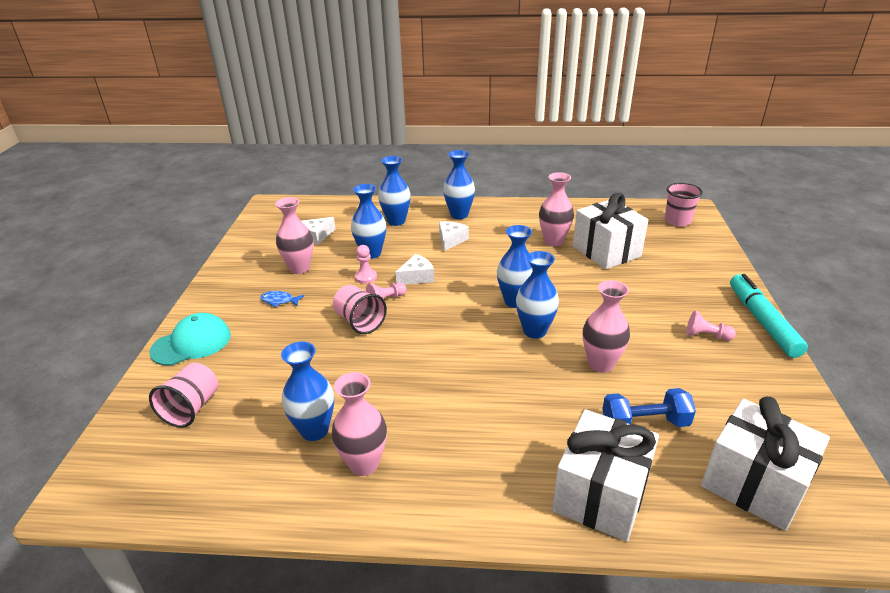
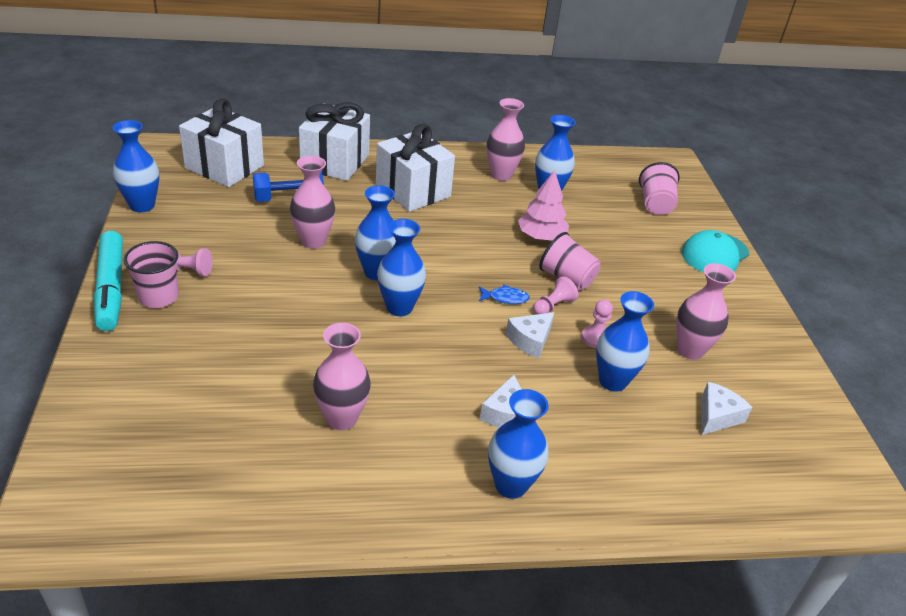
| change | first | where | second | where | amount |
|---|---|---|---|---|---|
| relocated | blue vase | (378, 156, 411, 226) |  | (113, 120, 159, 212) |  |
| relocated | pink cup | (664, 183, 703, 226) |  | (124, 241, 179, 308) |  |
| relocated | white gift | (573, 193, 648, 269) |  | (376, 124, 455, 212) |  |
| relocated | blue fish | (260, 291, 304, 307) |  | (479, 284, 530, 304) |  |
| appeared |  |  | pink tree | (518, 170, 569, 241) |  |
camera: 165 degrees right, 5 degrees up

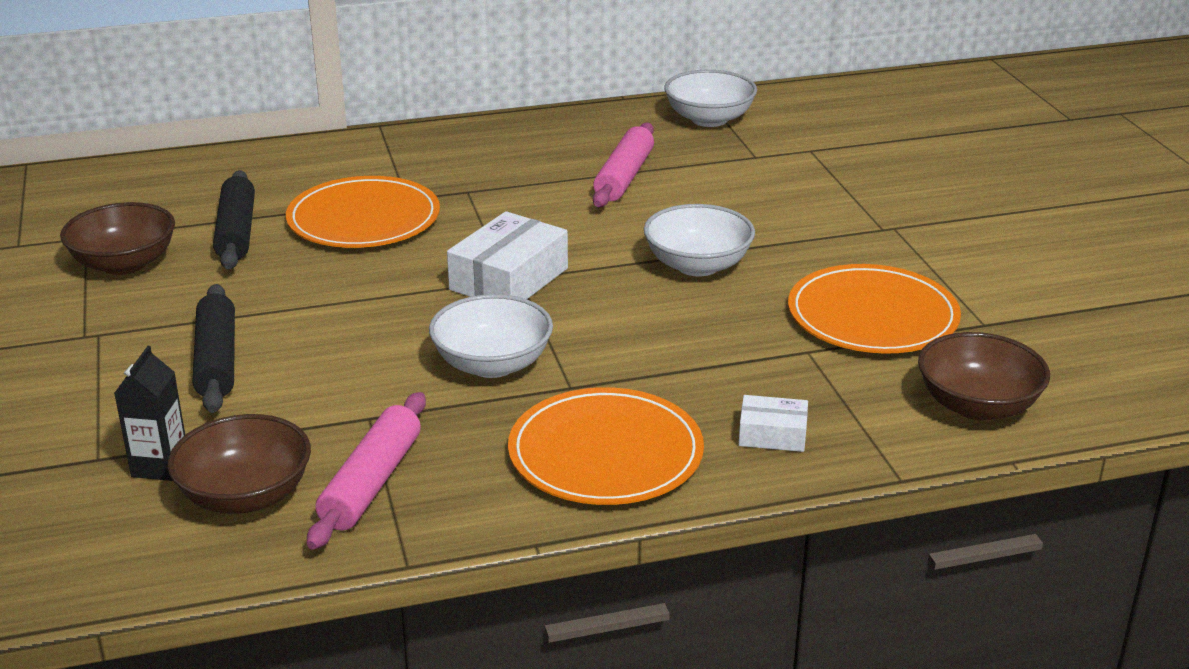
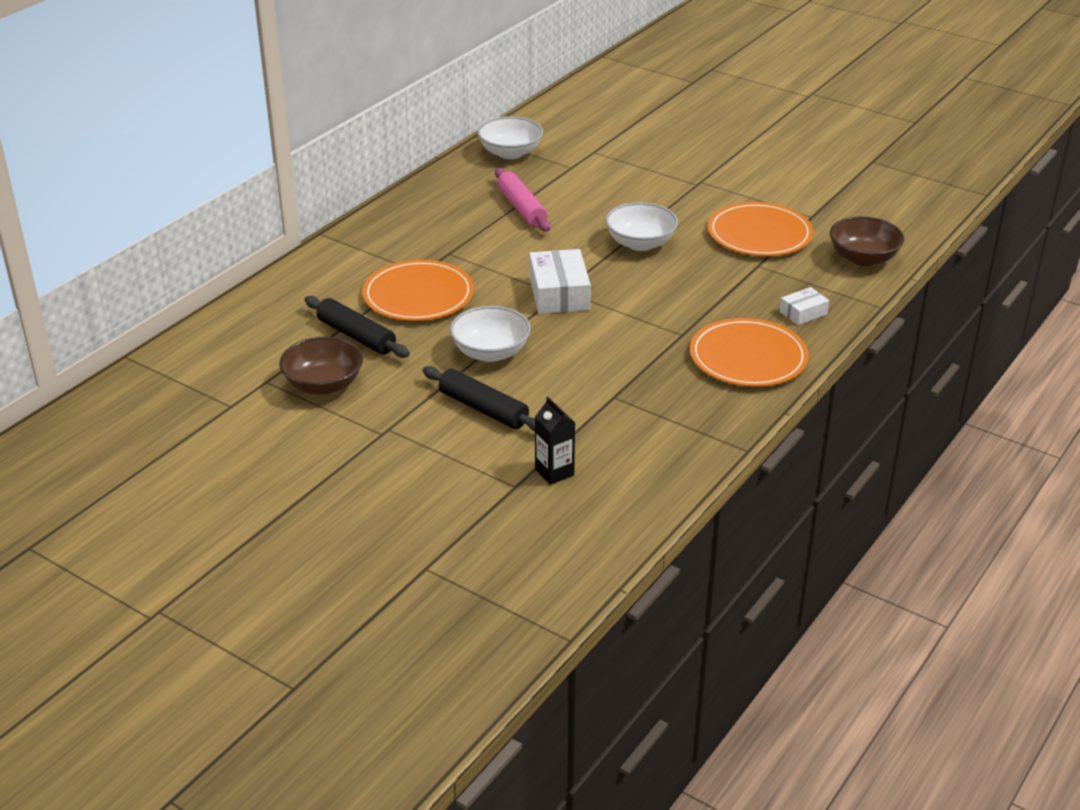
| change | first | where | second | where | amount |
|---|---|---|---|---|---|
| relocated | white bowl | (429, 294, 553, 378) |  | (450, 306, 531, 362) |  |
| missing | pink rolling pin | (307, 392, 426, 550) |  |  |  |
| missing | brown bowl | (167, 414, 311, 514) |  |  |  |
camera: 40 degrees left, 5 degrees up

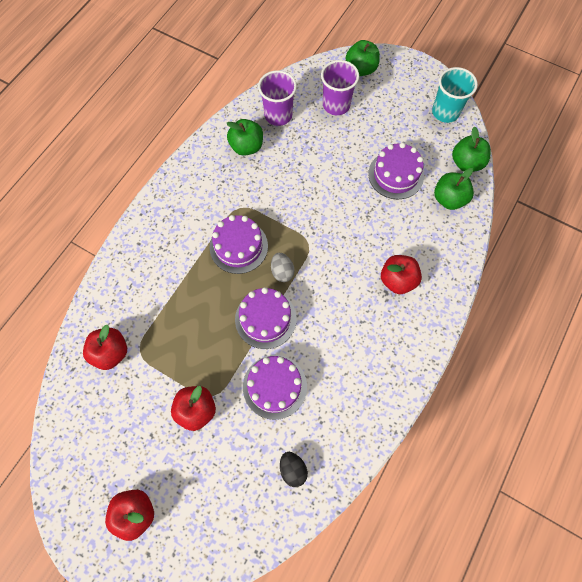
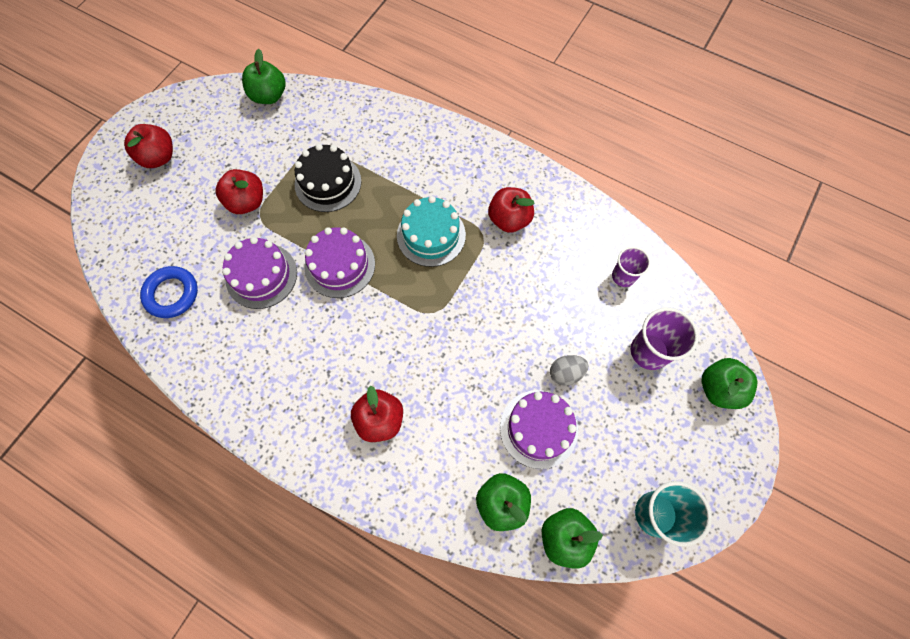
| change | first | where | second | where | amount |
|---|---|---|---|---|---|
| size | purple cup | (258, 70, 297, 126) |  | (612, 247, 651, 287) | x0.64 |
| relocated | green apple | (226, 119, 263, 156) |  | (242, 49, 286, 104) |  |
| colour | purple cake | (210, 215, 268, 274) | turquoise cake | (397, 196, 466, 267) |  |
| relocated | grey egg | (271, 253, 295, 282) |  | (550, 355, 588, 386) |  |
| relocated | red apple | (83, 325, 127, 370) |  | (488, 187, 535, 233) |  |
| exchanged | black egg | (280, 452, 308, 487) | blue ring | (140, 266, 198, 318) |  |
| appeared |  |  | black cake | (295, 144, 361, 212) |  |
camera: 90 degrees right, 0 degrees up

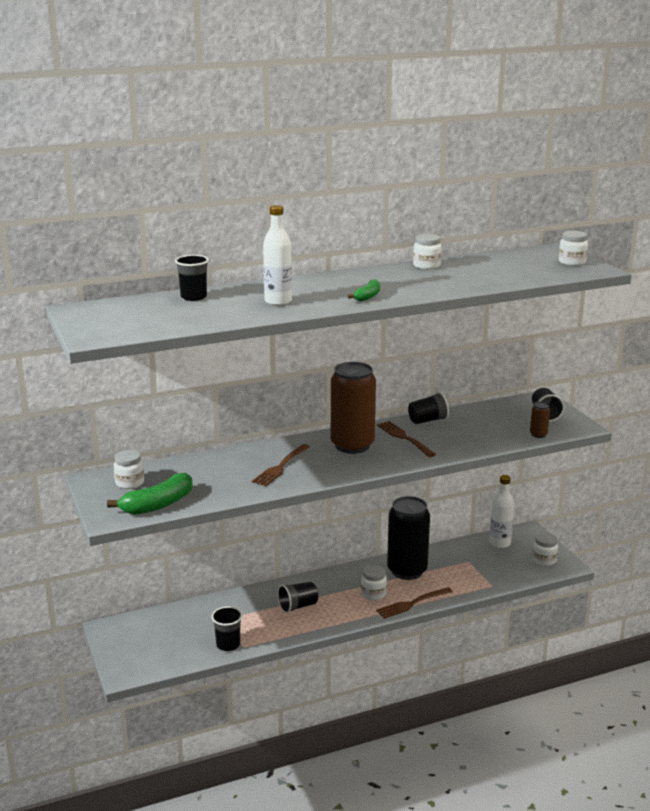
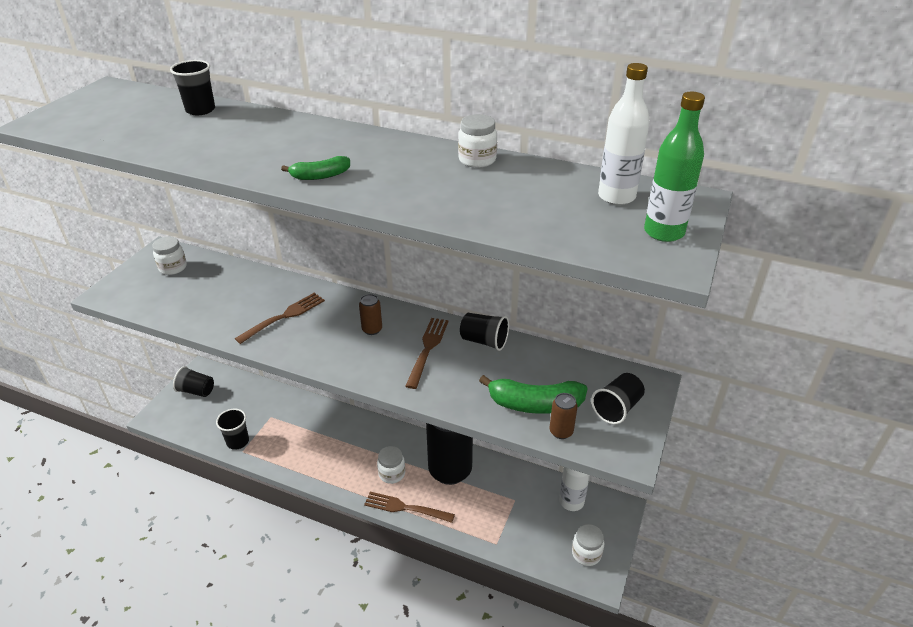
| change | first | where | second | where | amount |
|---|---|---|---|---|---|
| relocated | white bottle | (263, 205, 292, 306) |  | (598, 63, 650, 205) |  |
| exchanged | white jar | (559, 231, 588, 266) | green bottle | (644, 92, 705, 242) |  |
| size | brown can | (331, 362, 376, 454) |  | (359, 294, 382, 335) | x0.41 |
| spun | brown fork | (252, 444, 310, 486) |  | (235, 293, 325, 344) | 150 degrees clockwise |
| relocated | green banana | (107, 473, 192, 515) |  | (479, 375, 588, 414) |  |
| relocated | black cup | (277, 582, 318, 614) |  | (173, 366, 214, 397) |  |
camera: 45 degrees right, 15 degrees up

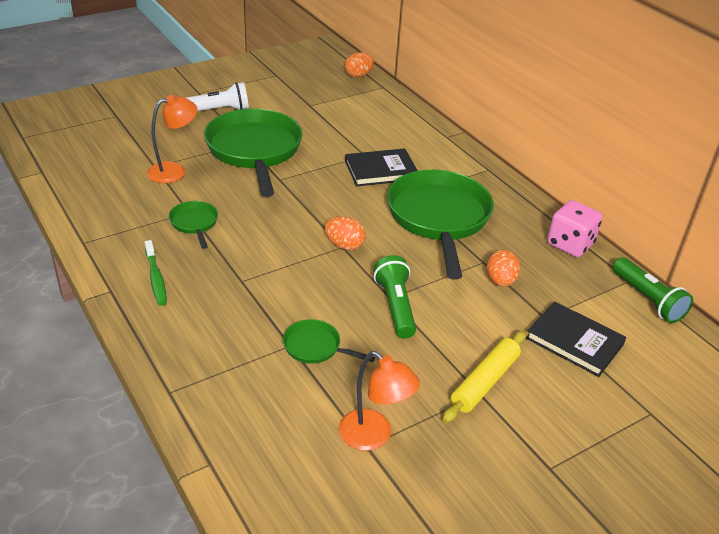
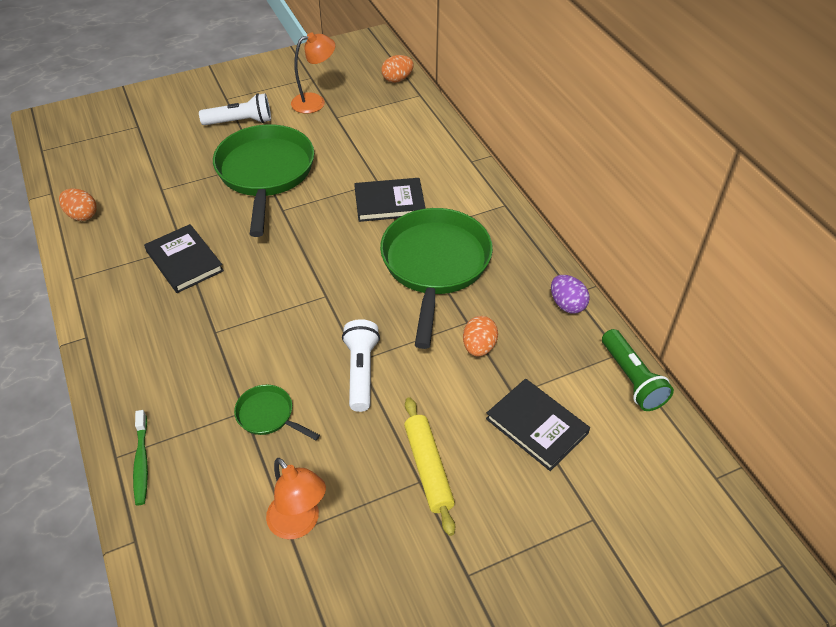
| change | first | where | second | where | amount |
|---|---|---|---|---|---|
| relocated | orange lamp | (147, 95, 197, 183) |  | (291, 32, 335, 114) |  |
| exchanged | pink dice | (547, 200, 603, 257) | purple egg | (551, 275, 590, 314) |  |
| exchanged | green pan | (169, 201, 218, 249) | black book | (144, 224, 224, 293) |  |
| relocated | orange egg | (325, 217, 365, 250) |  | (59, 188, 97, 221) |  |
| relocated | green toothbrush | (145, 240, 167, 306) |  | (133, 410, 148, 505) |  |
| colour | green flashlight | (374, 255, 416, 339) | white flashlight | (342, 319, 380, 412) |  |
| spun | yellow rolling pin | (442, 331, 526, 423) |  | (404, 397, 455, 536) | 60 degrees counterclockwise |
camera: 10 degrees right, 10 degrees up

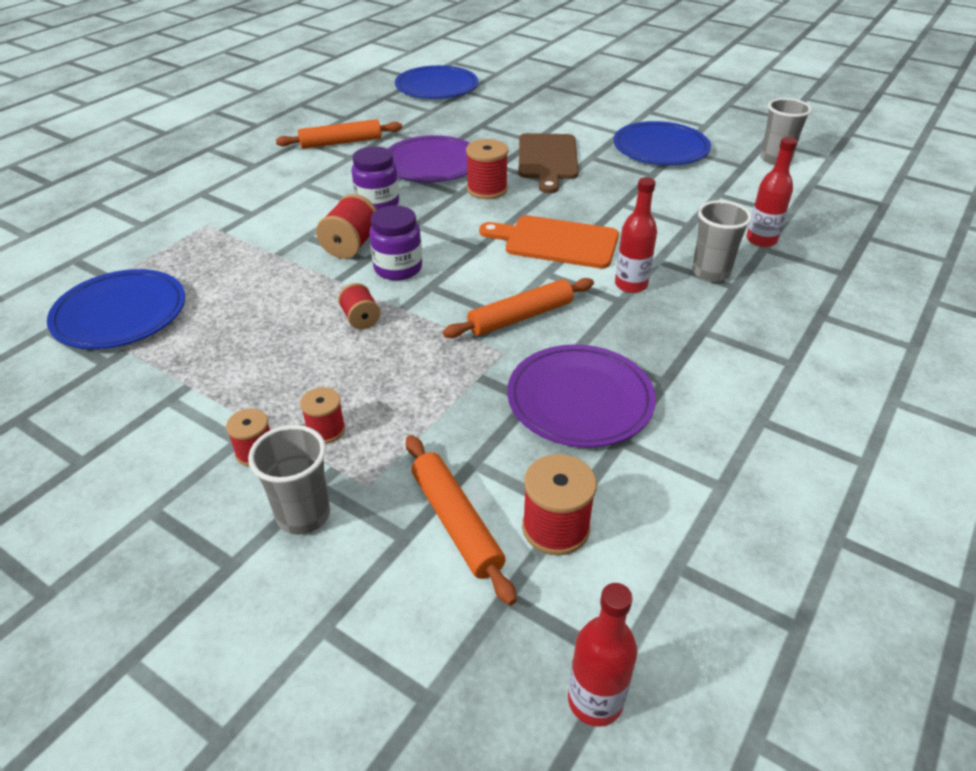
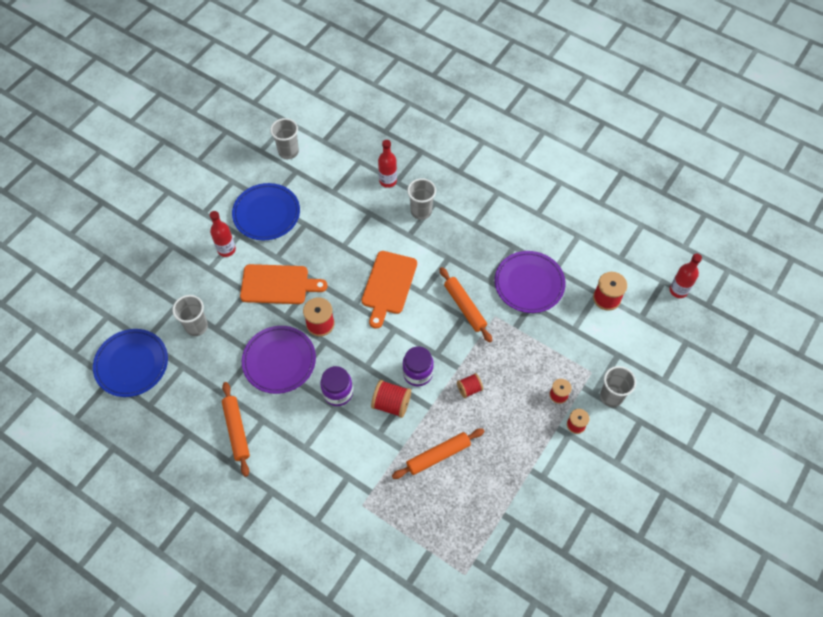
| change | first | where | second | where | amount |
|---|---|---|---|---|---|
| colour | brown cutting board | (519, 133, 579, 193) | orange cutting board | (240, 264, 328, 304) |  |
| relocated | red bottle | (615, 177, 657, 293) |  | (210, 211, 236, 257) |  |
| missing | blue plate | (47, 269, 185, 349) |  |  |  |
| relocated | orange rolling pin | (406, 435, 517, 605) |  | (392, 429, 485, 479) |  |
| appeared |  |  | grey cup | (172, 295, 208, 336) |  |
camera: 90 degrees left, 20 degrees up

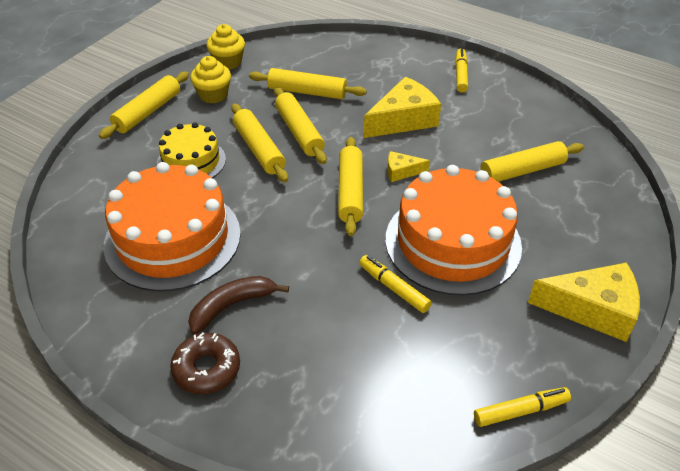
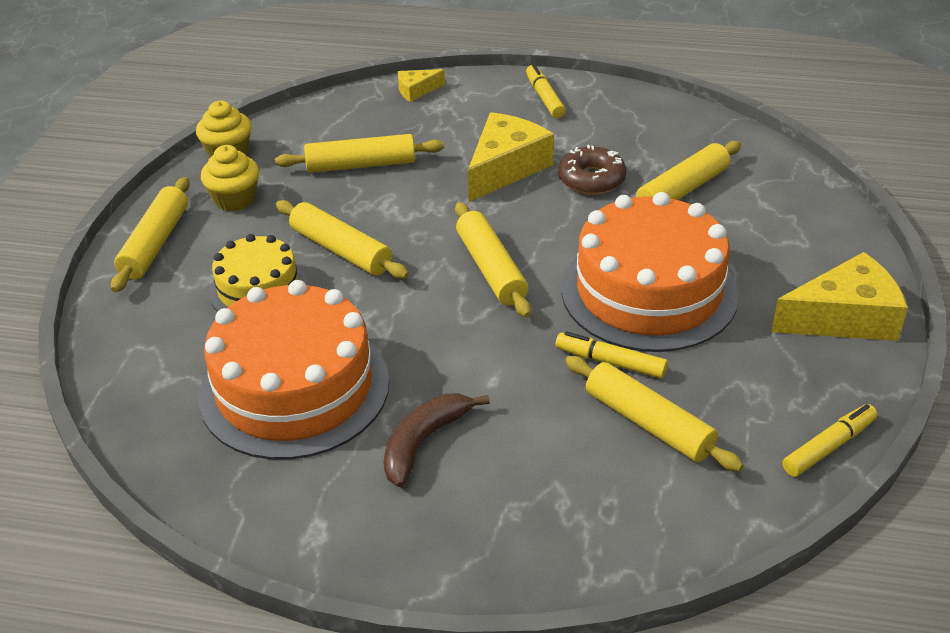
| change | first | where | second | where | amount |
|---|---|---|---|---|---|
| relocated | yellow rolling pin | (274, 87, 327, 164) |  | (565, 356, 744, 472) |  |
| relocated | yellow cheese | (387, 151, 430, 182) |  | (397, 69, 445, 102) |  |
| relocated | brown donut | (170, 332, 240, 394) |  | (558, 145, 626, 195) |  |
camera: 20 degrees left, 5 degrees down

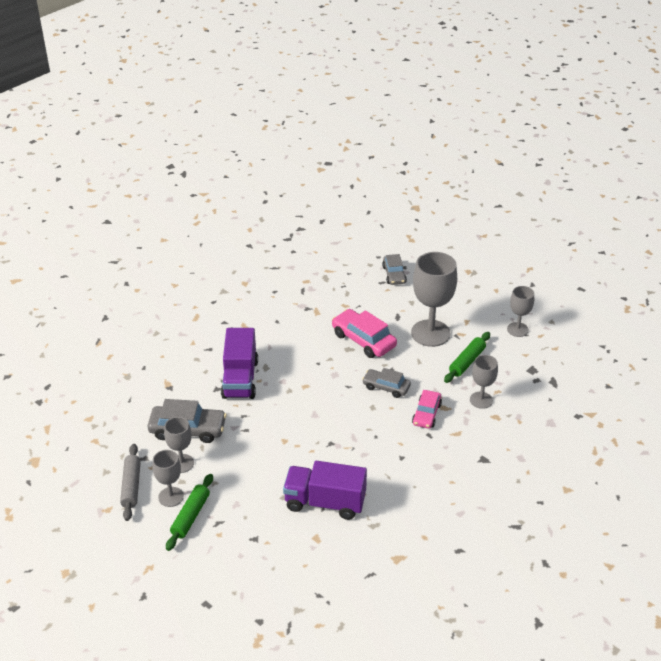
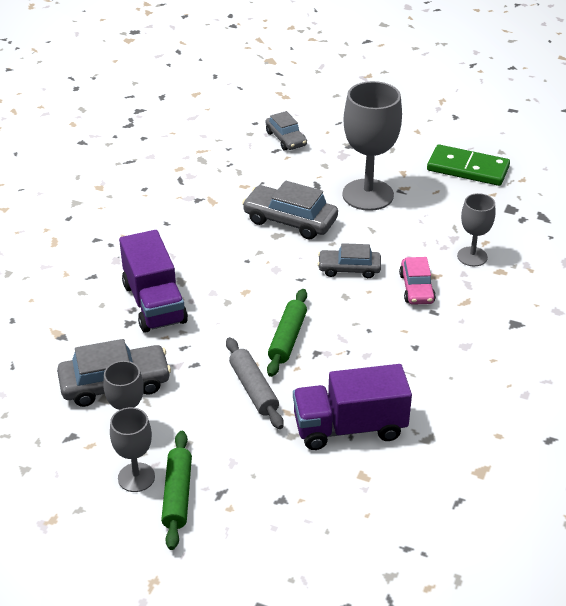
| change | first | where | second | where | amount |
|---|---|---|---|---|---|
| exchanged | grey goblet | (507, 286, 534, 337) | green domino | (427, 145, 510, 186) |  |
| colour | pink car | (332, 309, 397, 358) | grey car | (242, 181, 338, 239) |  |
| relocated | green rolling pin | (444, 332, 490, 383) |  | (267, 289, 307, 377) |  |
| relocated | grey rolling pin | (120, 444, 141, 521) |  | (226, 337, 284, 429) |  |
camera: 20 degrees left, 0 degrees up

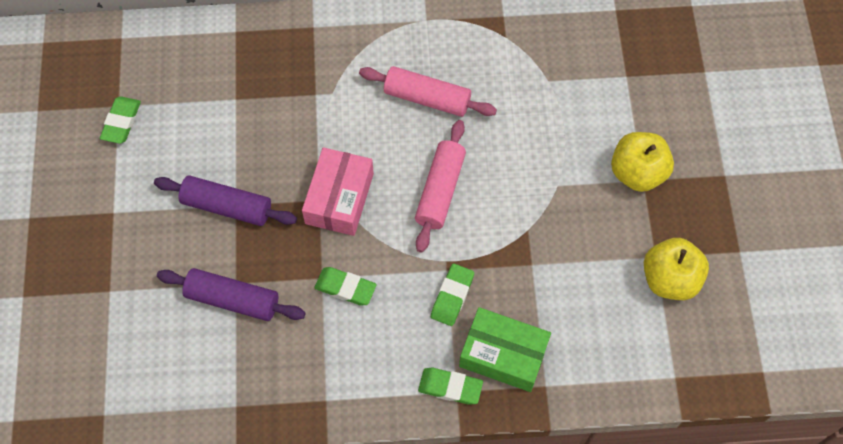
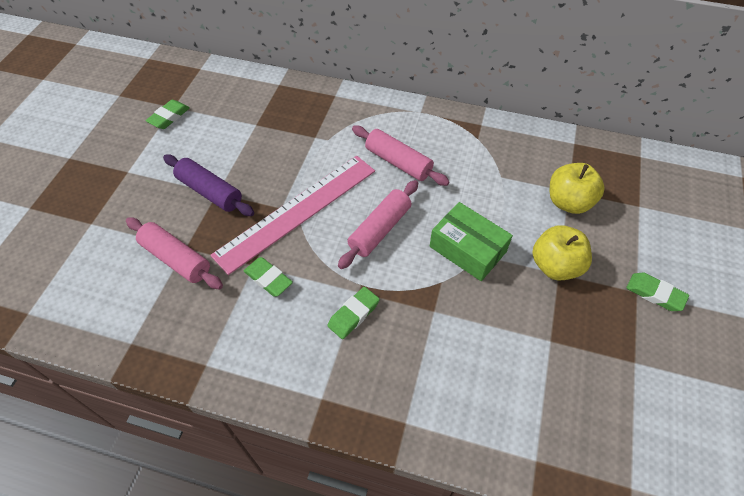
| change | first | where | second | where | amount |
|---|---|---|---|---|---|
| exchanged | pink box | (302, 147, 374, 236) | pink ruler | (210, 156, 375, 275) |  |
| relocated | yellow apple | (644, 238, 709, 300) |  | (550, 163, 605, 214) |  |
| colour | purple rolling pin | (157, 268, 305, 321) | pink rolling pin | (126, 217, 223, 290) |  |
| relocated | green box | (459, 307, 551, 392) |  | (430, 202, 513, 281) |  |
| relocated | green eraser | (418, 368, 483, 405) |  | (626, 273, 689, 311) |  |
camera: 20 degrees right, 10 degrees down

